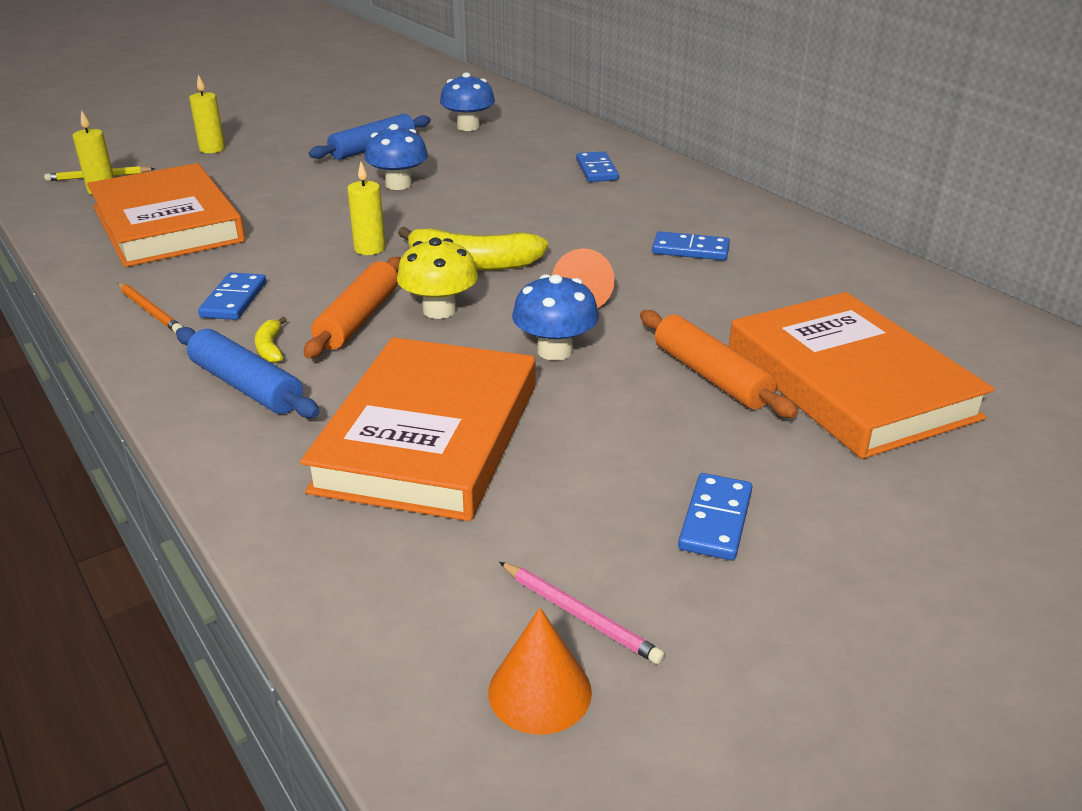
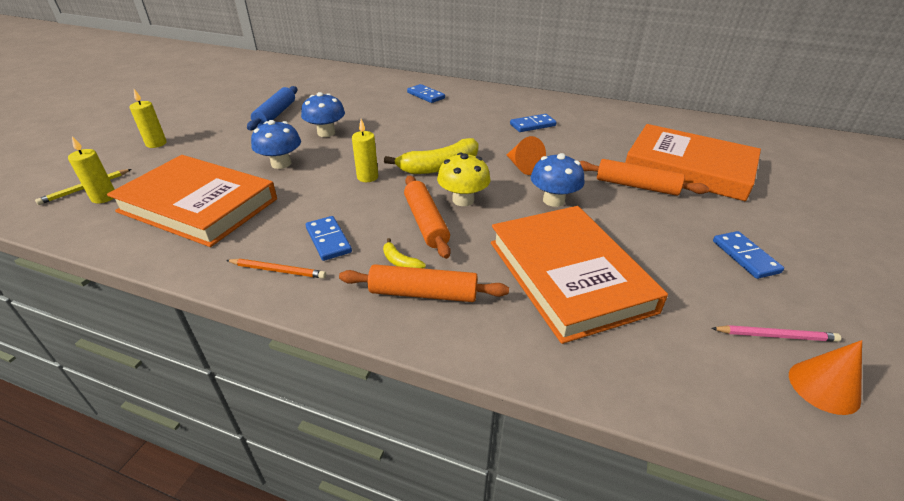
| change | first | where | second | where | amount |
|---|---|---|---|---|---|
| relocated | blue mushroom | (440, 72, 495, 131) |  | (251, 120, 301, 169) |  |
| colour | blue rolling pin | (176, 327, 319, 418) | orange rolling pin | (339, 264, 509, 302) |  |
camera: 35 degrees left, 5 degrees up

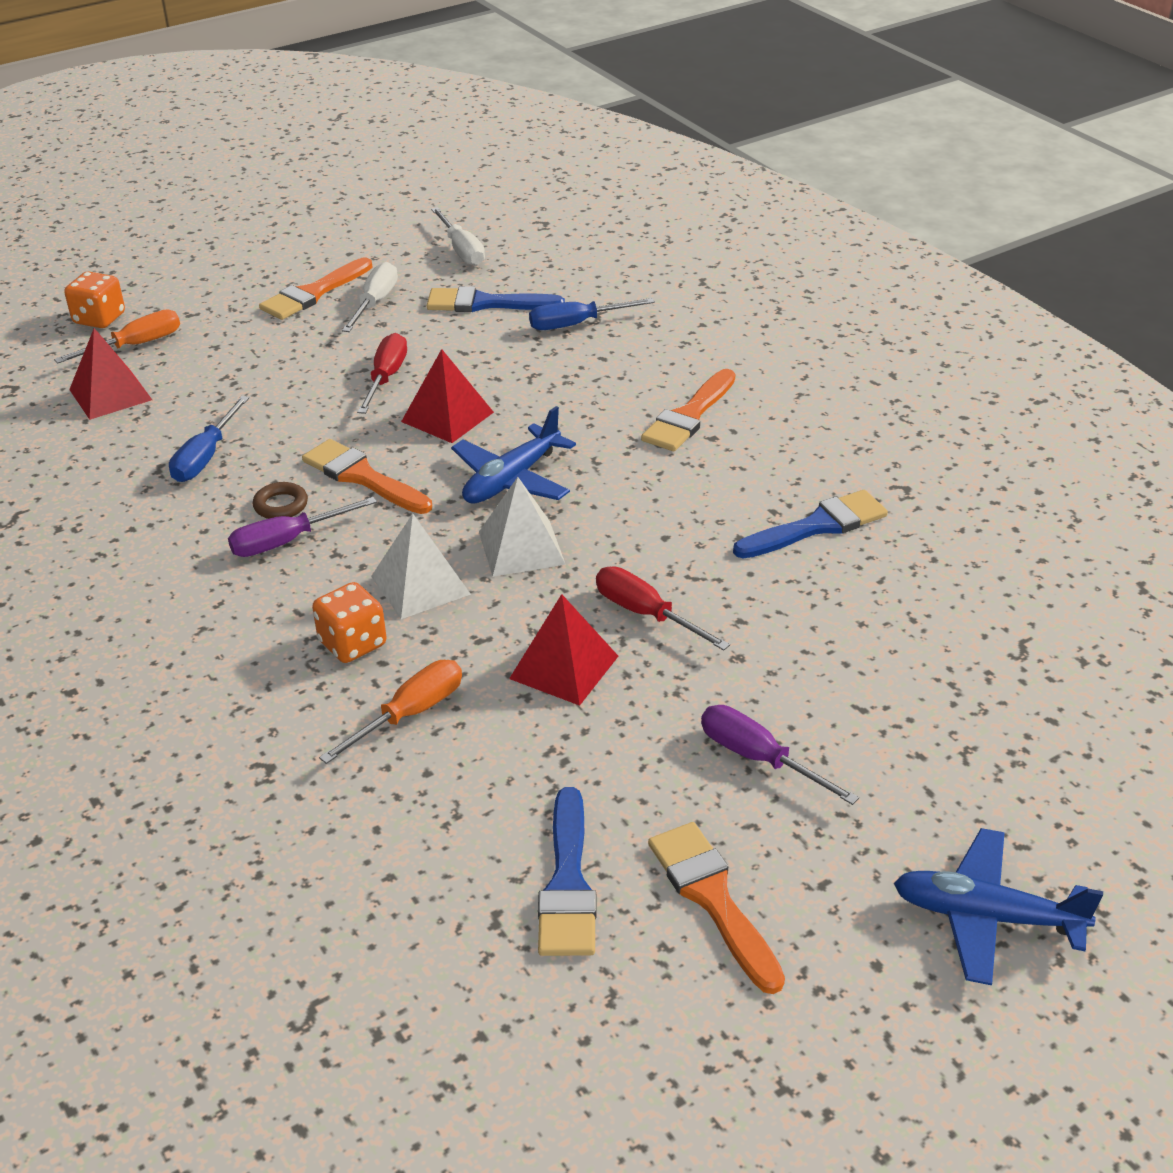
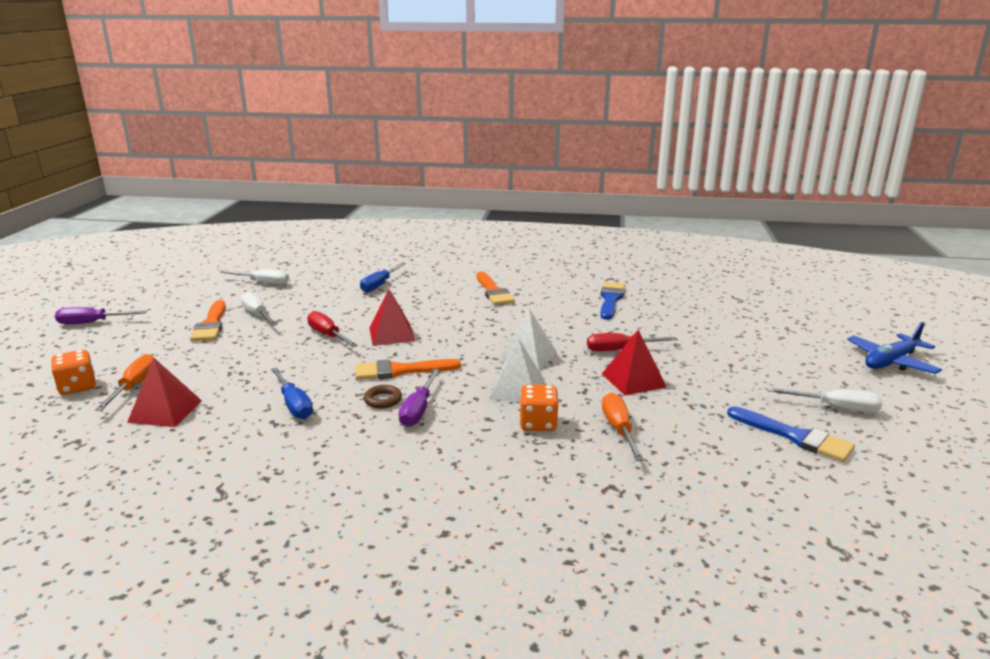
| change | first | where | second | where | amount |
|---|---|---|---|---|---|
| missing | blue brush | (427, 286, 565, 312) |  |  |  |
| missing | blue plane | (451, 406, 576, 504) |  |  |  |
| relocated | purple screwdriver | (701, 705, 859, 805) |  | (55, 307, 147, 324) |  |
| exchanged | orange brush | (648, 822, 785, 994) | white screwdriver | (767, 387, 882, 413) |  |
camera: 50 degrees left, 15 degrees down

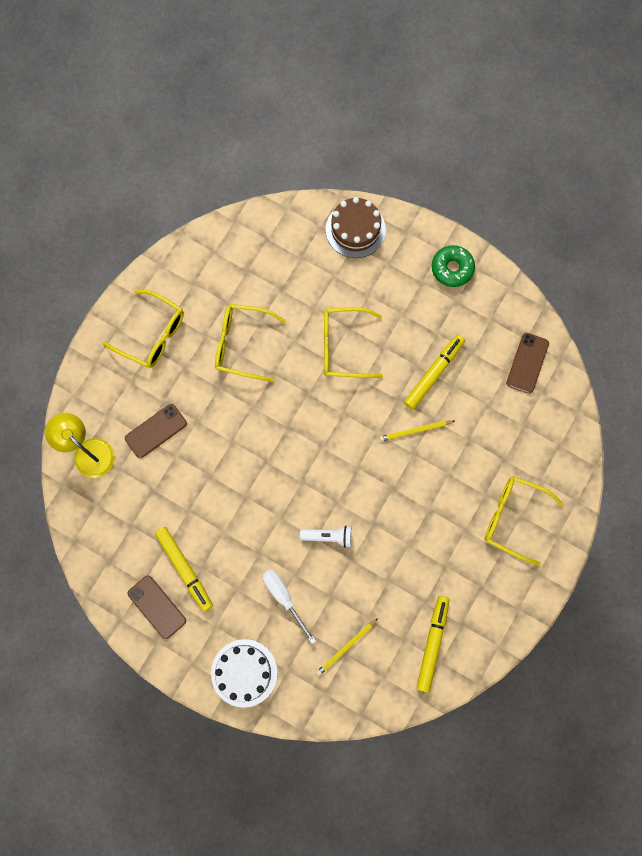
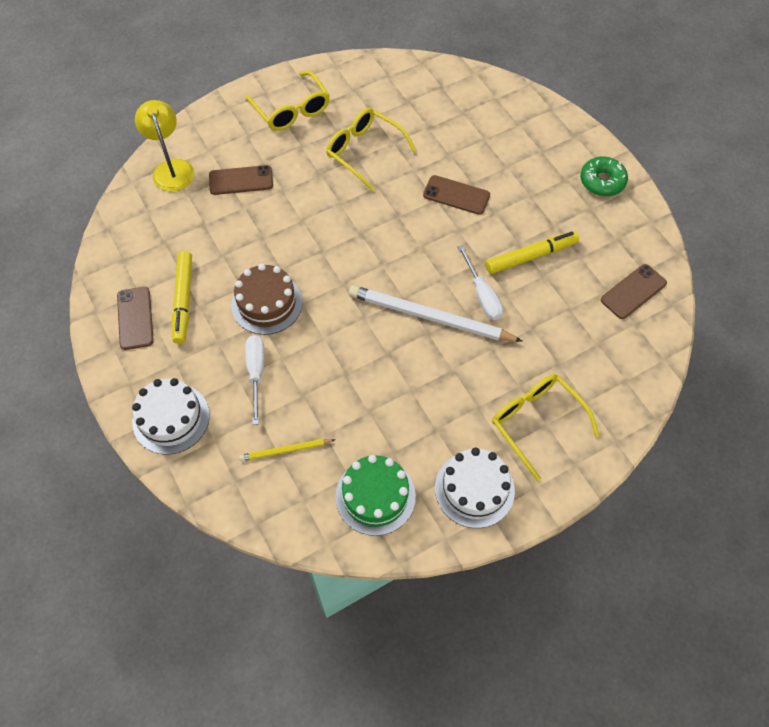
| change | first | where | second | where | amount |
|---|---|---|---|---|---|
| relocated | brown cake | (326, 197, 386, 258) |  | (231, 264, 303, 335) |  |
| exchanged | yellow glasses | (324, 307, 383, 378) | brown phone | (423, 175, 490, 215) |  |
| exchanged | yellow pencil | (379, 420, 454, 441) | white screwdriver | (458, 245, 503, 320) |  |
| missing | white flashlight | (300, 526, 352, 548) |  |  |  |
| exchanged | yellow marker | (417, 596, 449, 693) | green cake | (336, 455, 416, 536) |  |
| appeared |  |  | white pencil | (349, 285, 522, 342) |  |
| appeared |  |  | white cake | (435, 448, 515, 528) |  |
camera: 30 degrees right, 15 degrees down

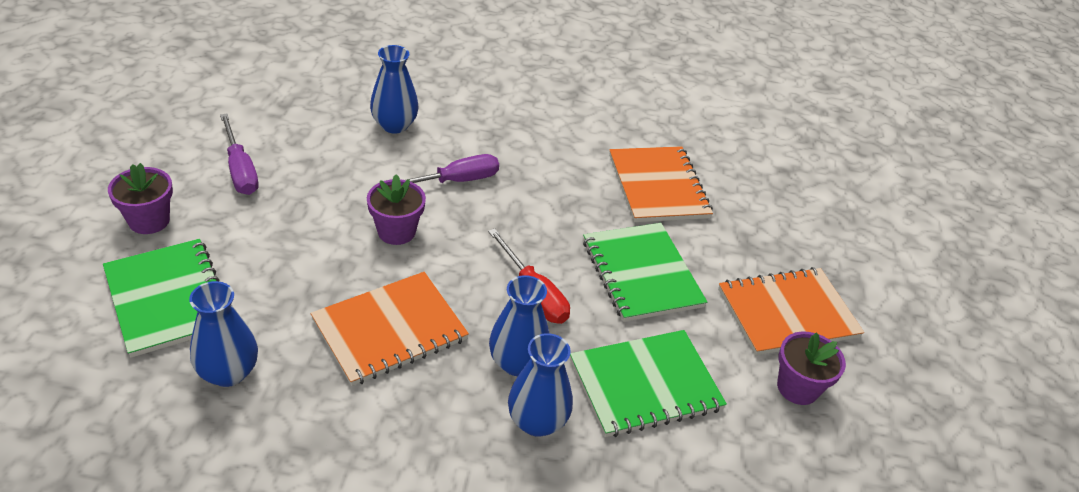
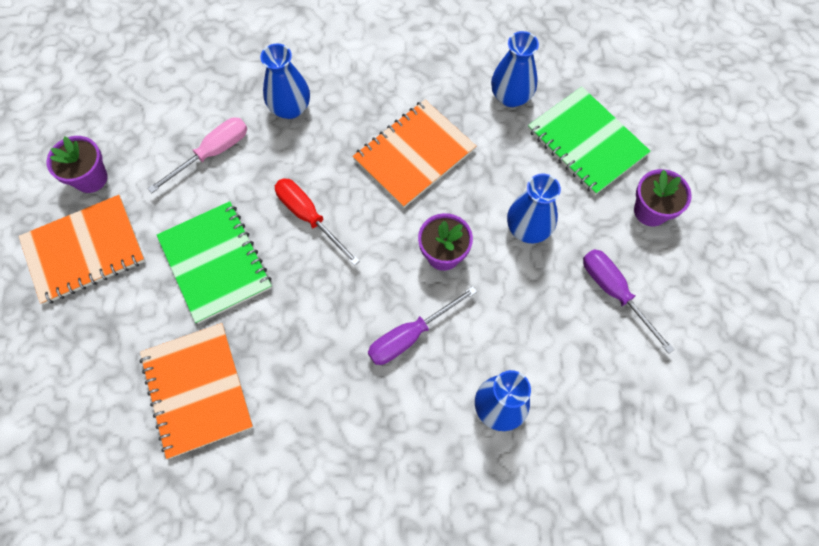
| change | first | where | second | where | amount |
|---|---|---|---|---|---|
| relocated | blue vase | (489, 275, 549, 376) |  | (507, 174, 561, 243) |  |
| exchanged | green notebook | (570, 330, 727, 437) | pink screwdriver | (147, 117, 247, 193) |  |
camera: 175 degrees right, 25 degrees up

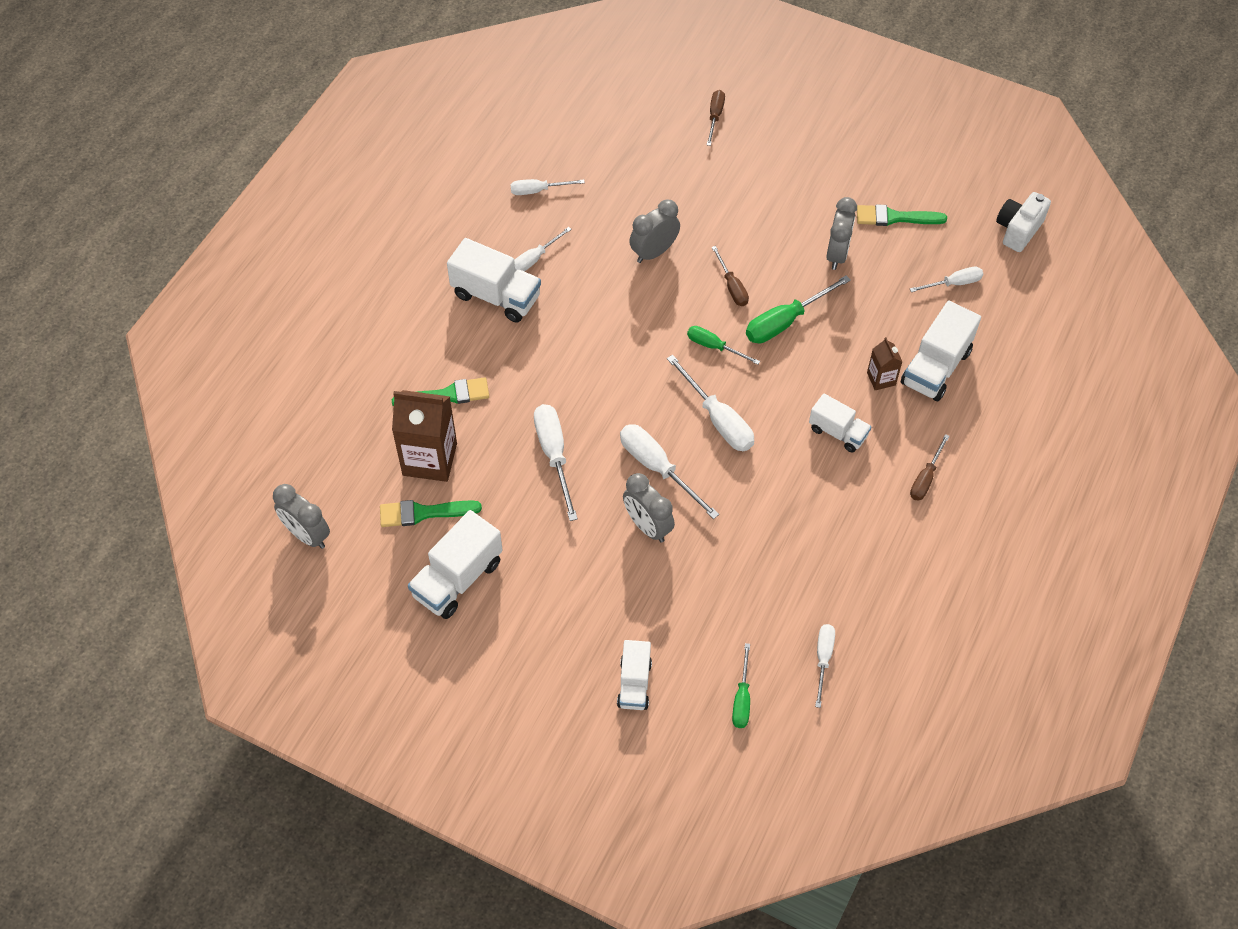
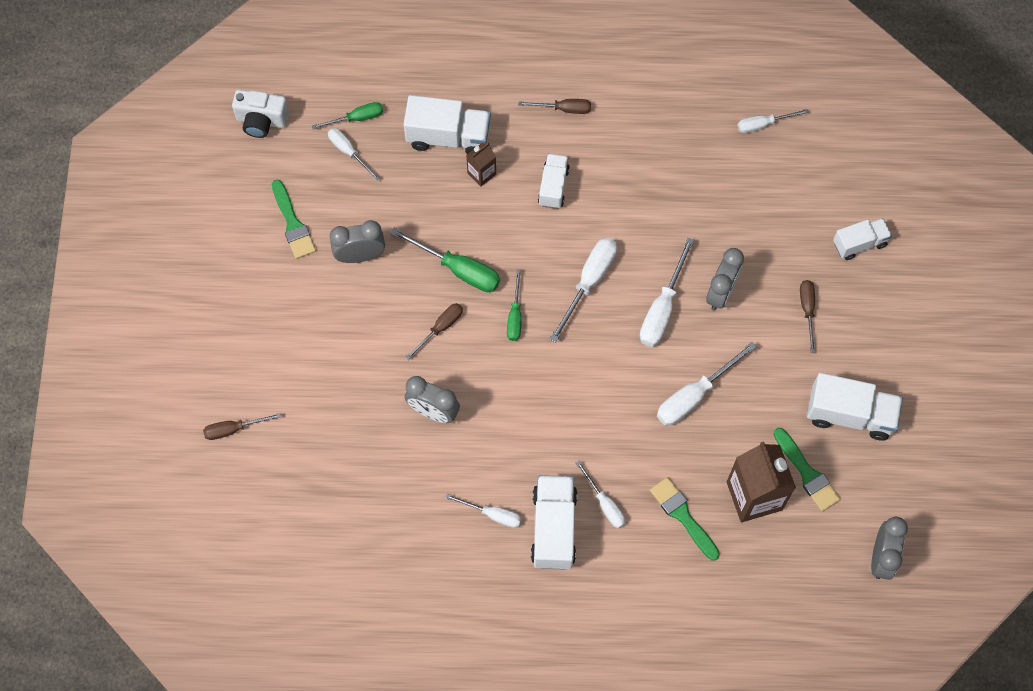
| change | first | where | second | where | amount |
|---|---|---|---|---|---|
| relocated | white screwdriver | (510, 179, 585, 195) |  | (576, 460, 626, 529) |  |
| relocated | green screwdriver | (732, 643, 750, 728) |  | (312, 102, 383, 129) |  |
| appeared |  |  | brown screwdriver | (800, 280, 815, 353) |  |
camera: 115 degrees left, 10 degrees up

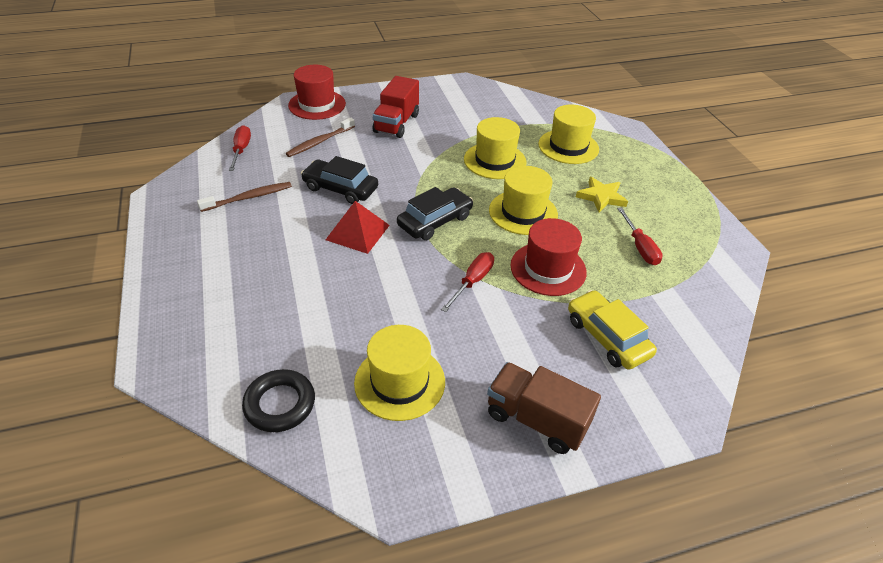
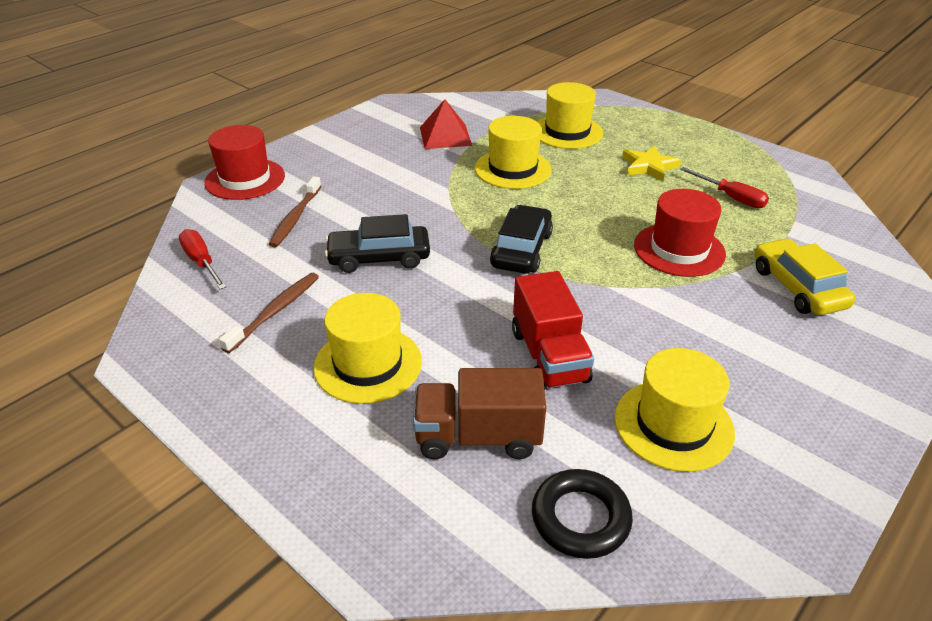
| change | first | where | second | where | amount |
|---|---|---|---|---|---|
| relocated | red truck | (372, 76, 419, 138) |  | (512, 271, 594, 390) |  |
| relocated | yellow hat | (489, 166, 558, 235) |  | (313, 293, 422, 404) |  |
| relocated | red pyramid | (325, 201, 390, 254) |  | (420, 99, 472, 149) |  |
| missing | red screwdriver | (441, 252, 494, 312) |  |  |  |
| spun | yellow car | (568, 290, 657, 370) |  | (755, 238, 856, 315) | 45 degrees clockwise |
| relocated | brown truck | (487, 362, 601, 454) |  | (413, 368, 546, 459) |  |
camera: 30 degrees left, 5 degrees down

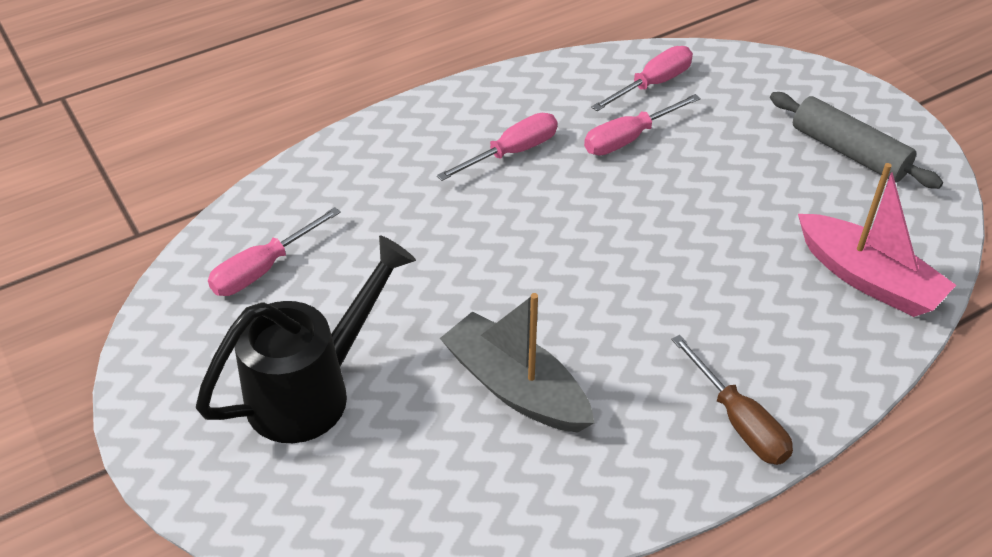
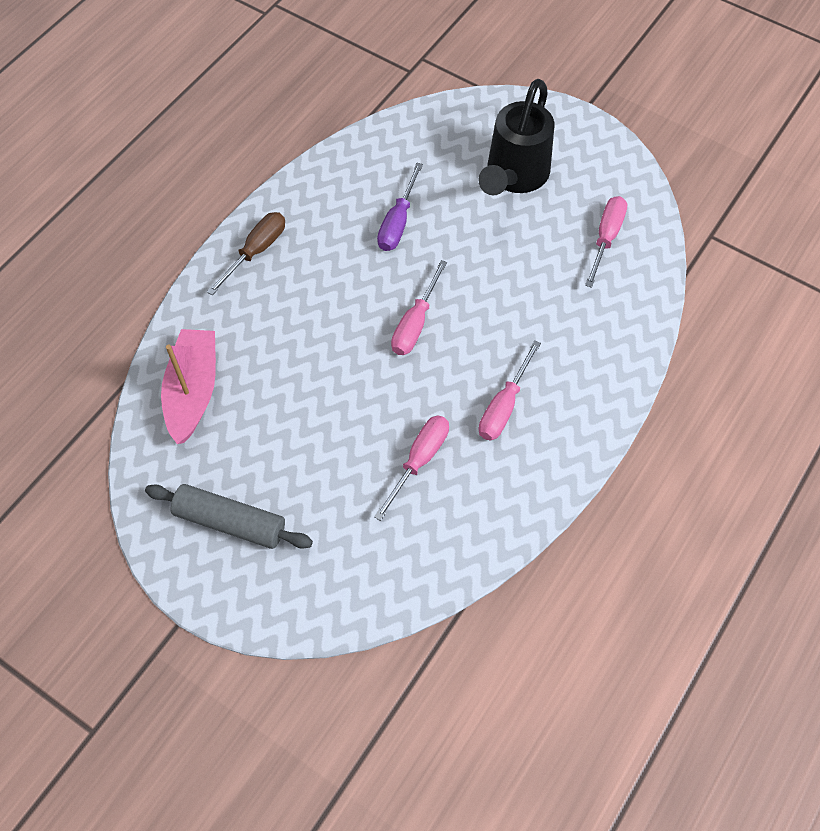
| change | first | where | second | where | amount |
|---|---|---|---|---|---|
| relocated | pink screwdriver | (591, 46, 693, 111) |  | (391, 260, 447, 355) |  |
| spun | pink boat | (798, 163, 956, 317) |  | (161, 329, 216, 444) | 75 degrees clockwise |
| exchanged | grey boat | (440, 293, 594, 432) | purple screwdriver | (377, 163, 423, 251) |  |
| spun | brown screwdriver | (671, 335, 793, 465) |  | (207, 212, 285, 295) | 90 degrees clockwise |
camera: 155 degrees right, 15 degrees up

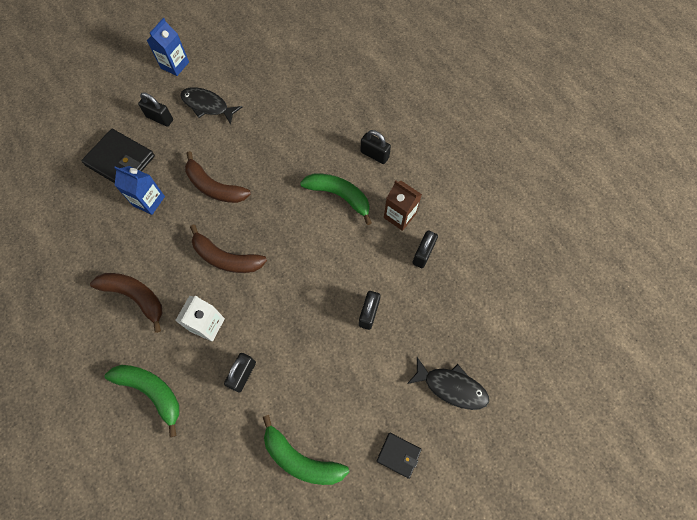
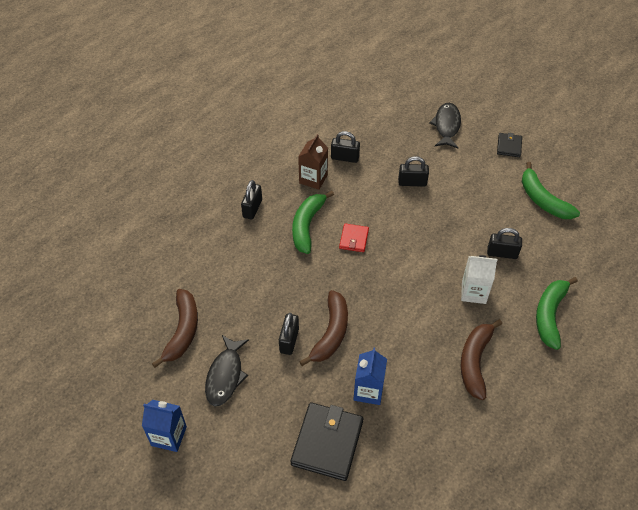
| change | first | where | second | where | amount |
|---|---|---|---|---|---|
| relocated | black padlock | (138, 92, 173, 127) |  | (279, 313, 299, 355) |  |
| relocated | brown banana | (190, 225, 267, 273) |  | (152, 289, 198, 368) |  |
| spun | green banana | (263, 415, 349, 485) |  | (522, 162, 580, 219) | 135 degrees clockwise |
| appeared |  |  | red wallet | (339, 224, 369, 252) |  |
camera: 105 degrees left, 15 degrees down

